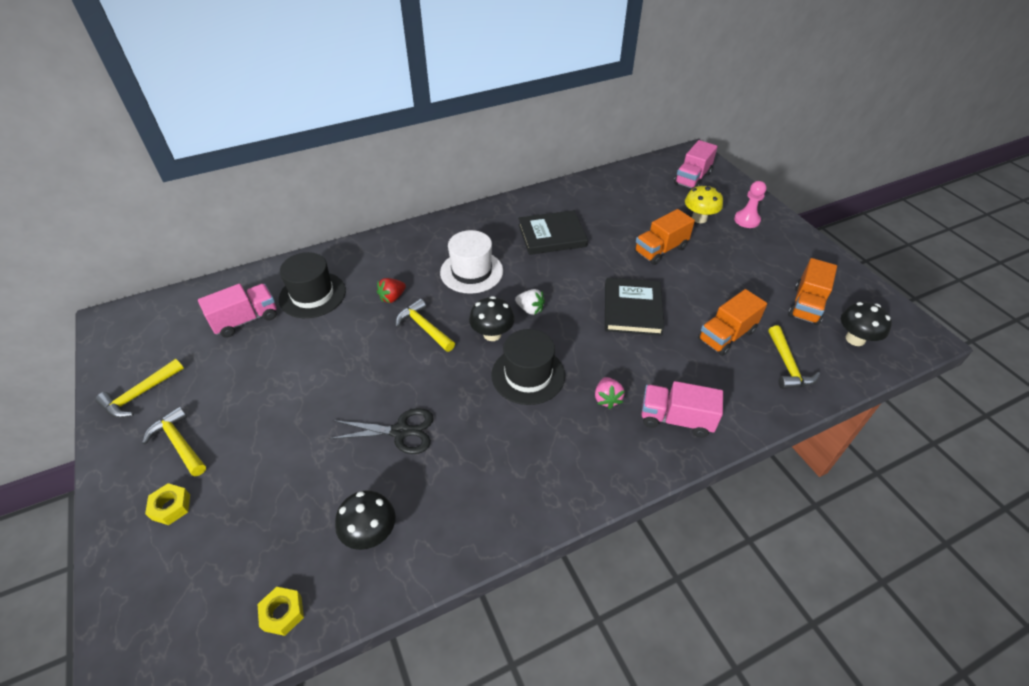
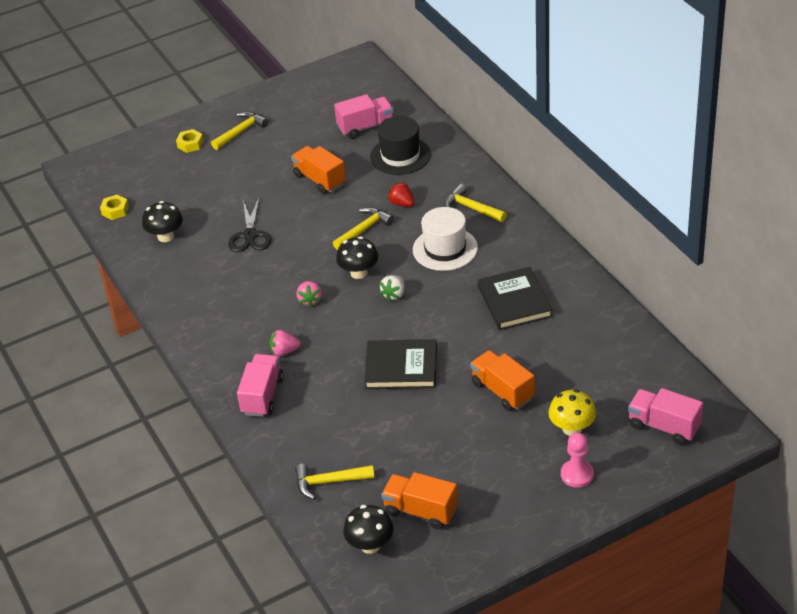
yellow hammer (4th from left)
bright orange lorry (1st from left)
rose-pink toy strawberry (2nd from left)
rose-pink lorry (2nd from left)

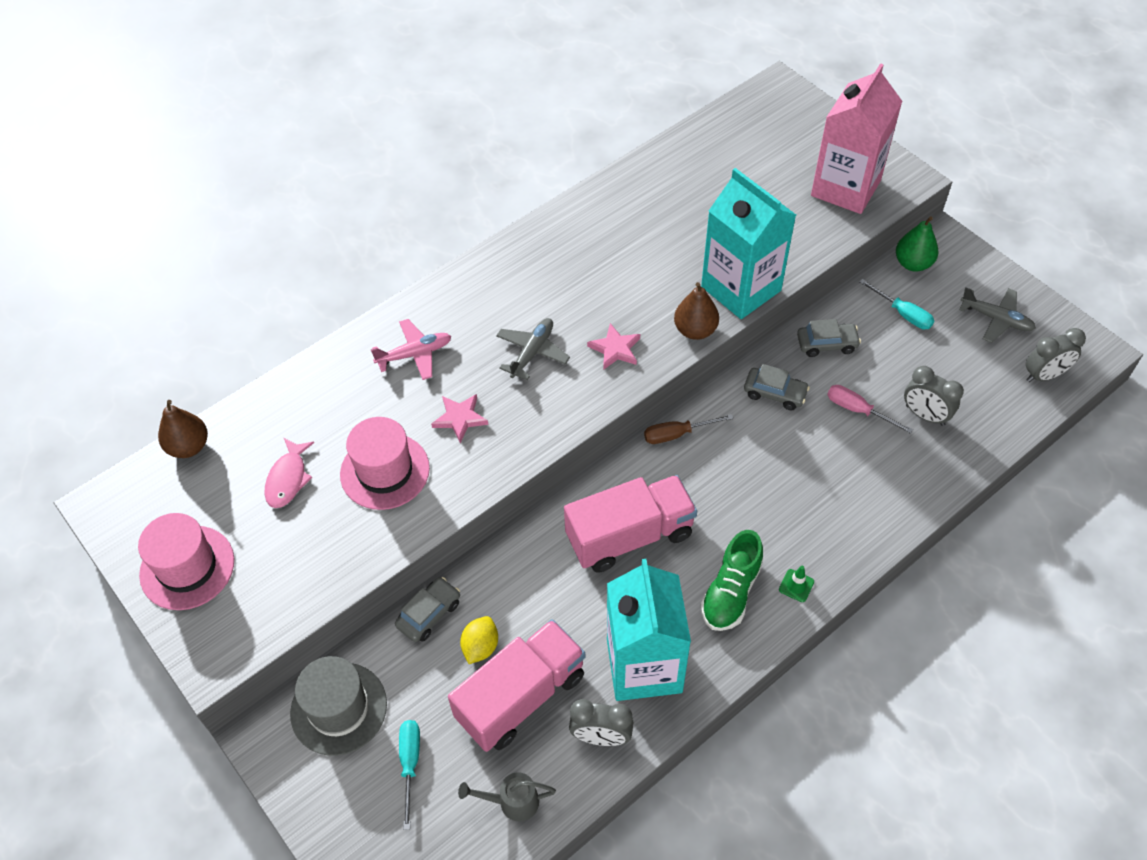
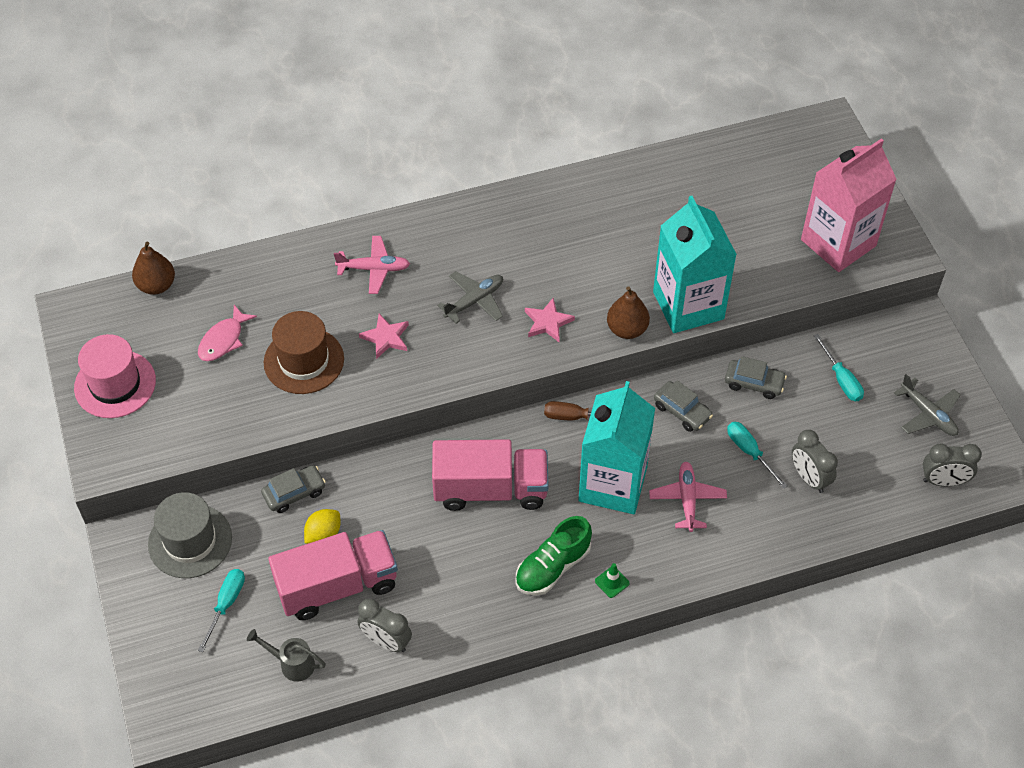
green toy pear
rose-pink aeroplane (2nd from left)
teal milk carton (1st from left)
russet top hat
teal flat screwdriver (2nd from left)

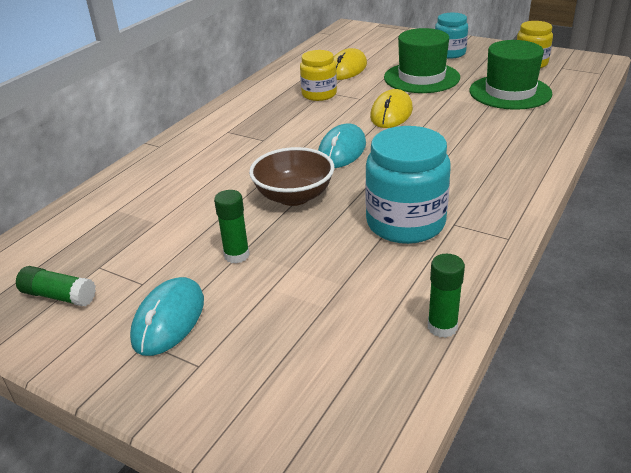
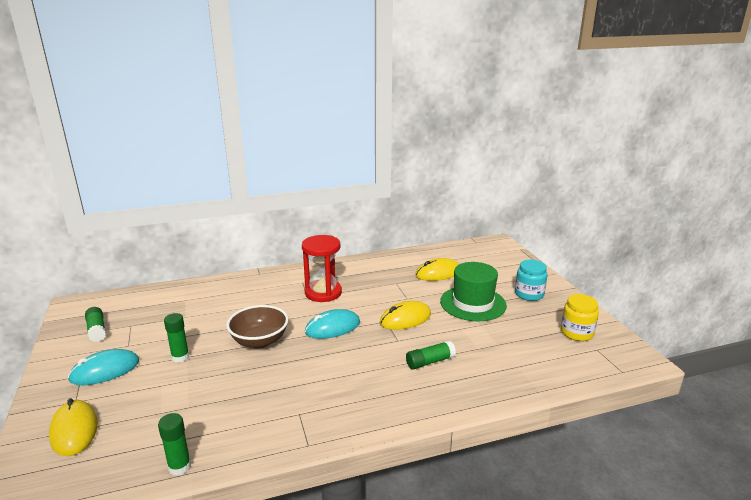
yellow jar (1st from left in the first image)
teal jar (1st from left in the first image)
green top hat (2nd from left in the first image)
yellow computer mouse (1st from left)
red sand timer
green glue (4th from left)

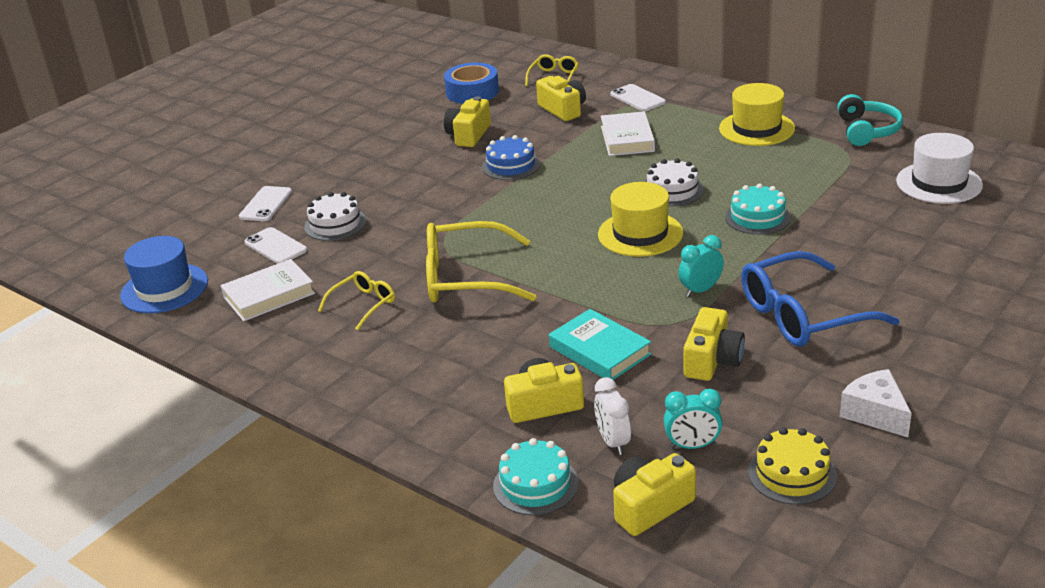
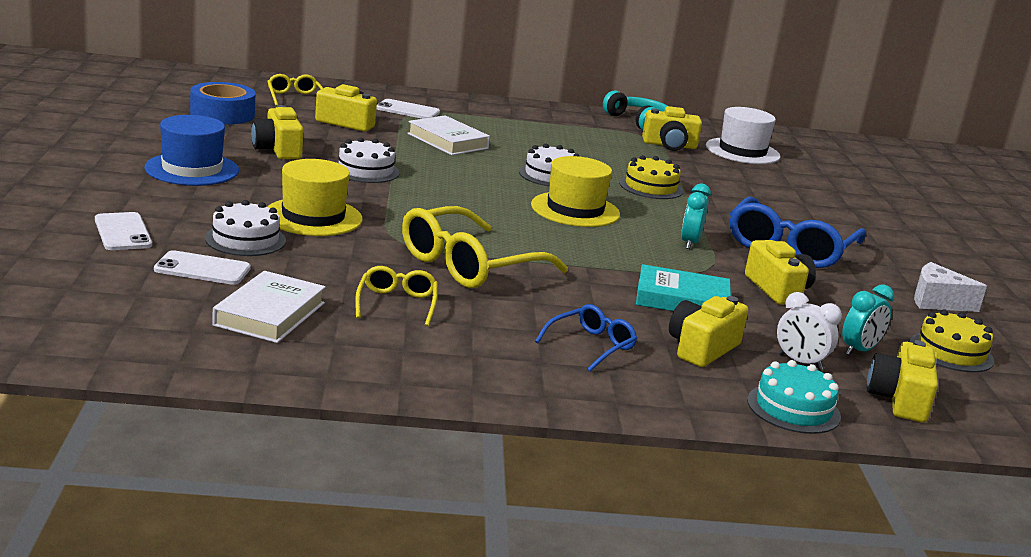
blue spectacles (1st from left)
yellow compact camera (3rd from left)
blue top hat
yellow top hat (1st from left)
pure white cake (2nd from left)
yellow cake (1st from left)

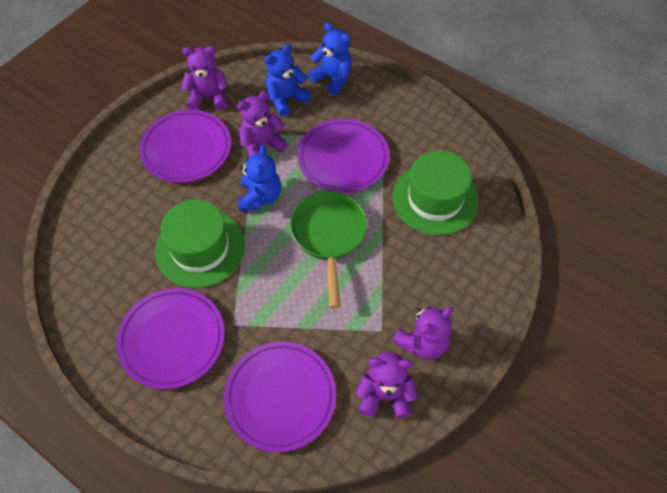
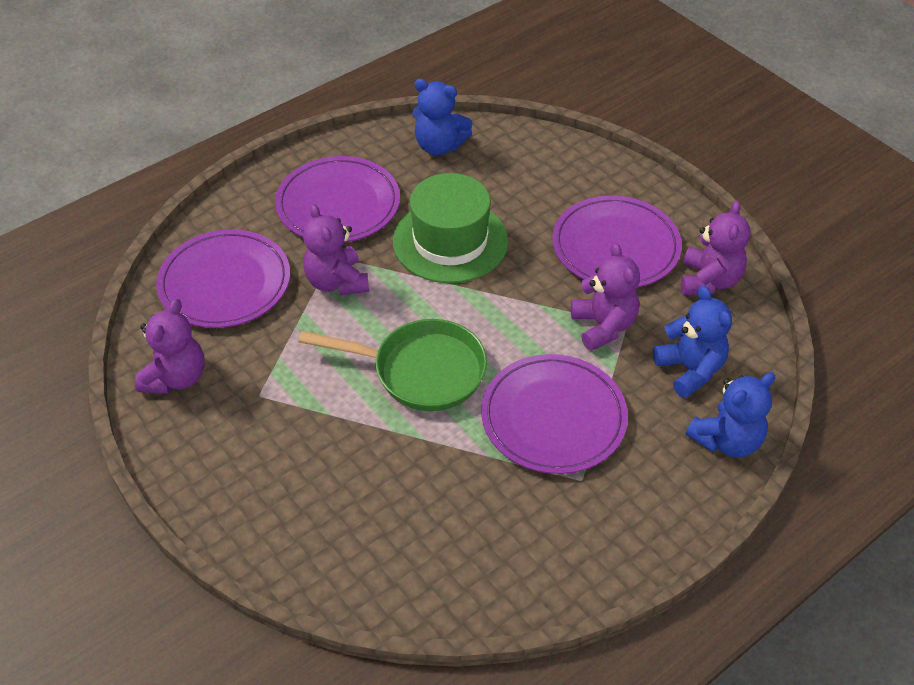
green top hat (2nd from left in the first image)
blue teddy (1st from left)
royal purple teddy (2nd from left)

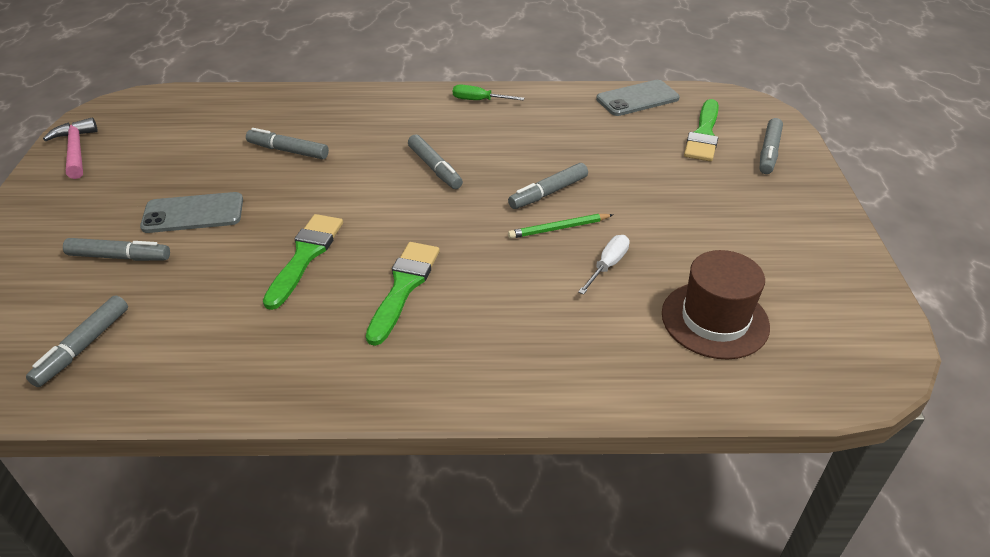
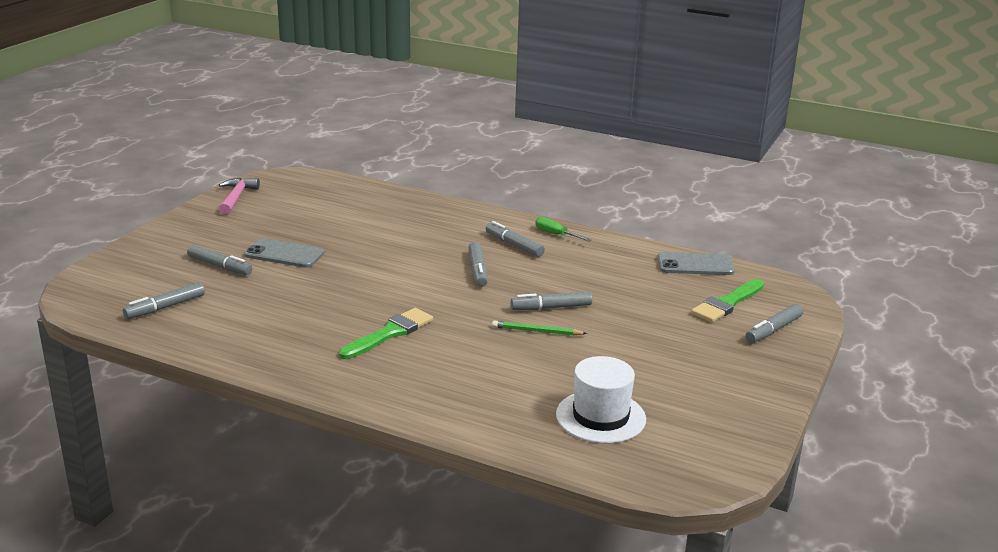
green paint brush (1st from left in the first image)
pure white flat screwdriver
gray felt pen (4th from left)
pure white top hat

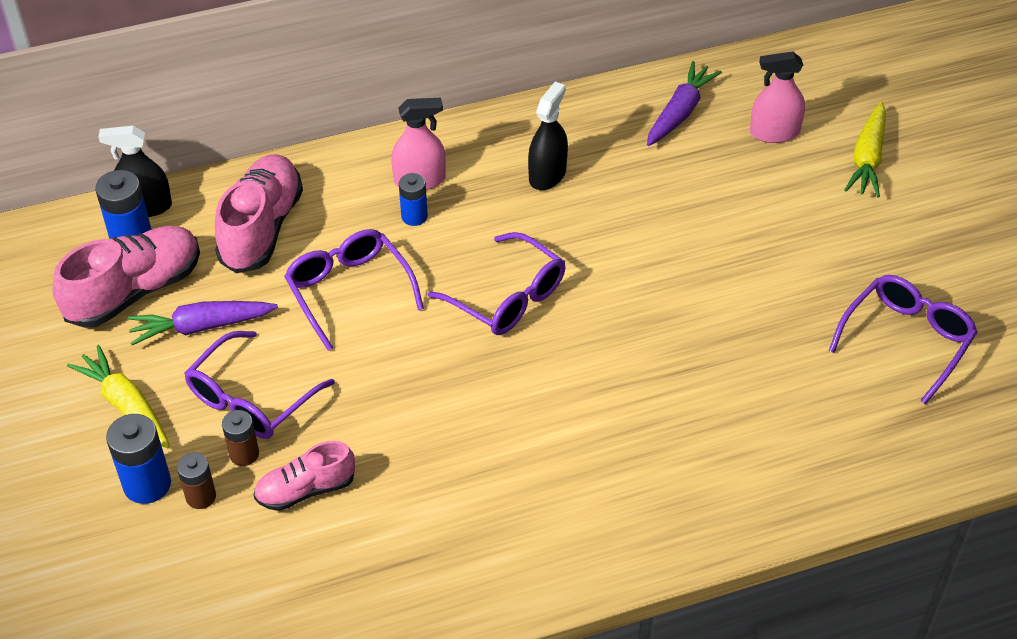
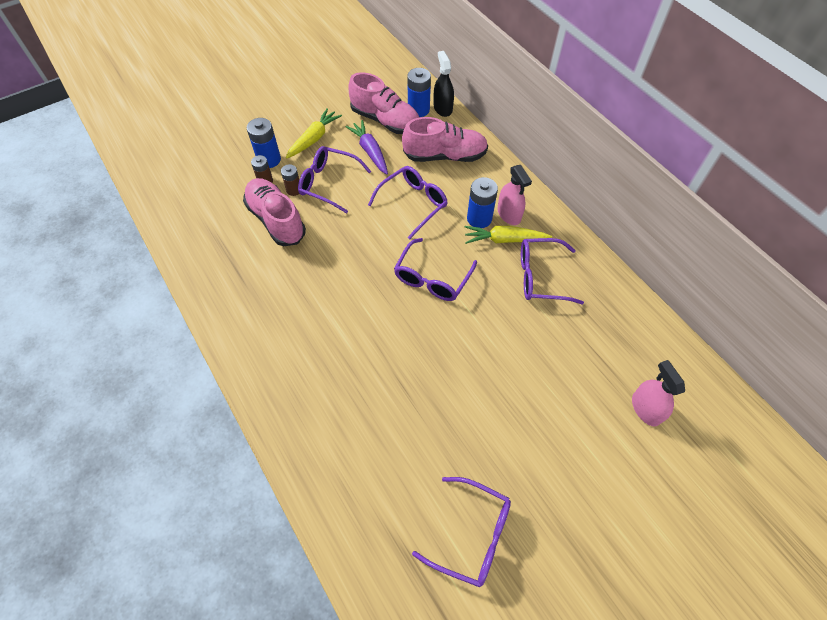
royal purple root vegetable (2nd from left in the first image)
yellow root vegetable (2nd from left)
royal purple spectacles (5th from left)
rose-pink shoe (1st from left)
blue power cell (3rd from left)

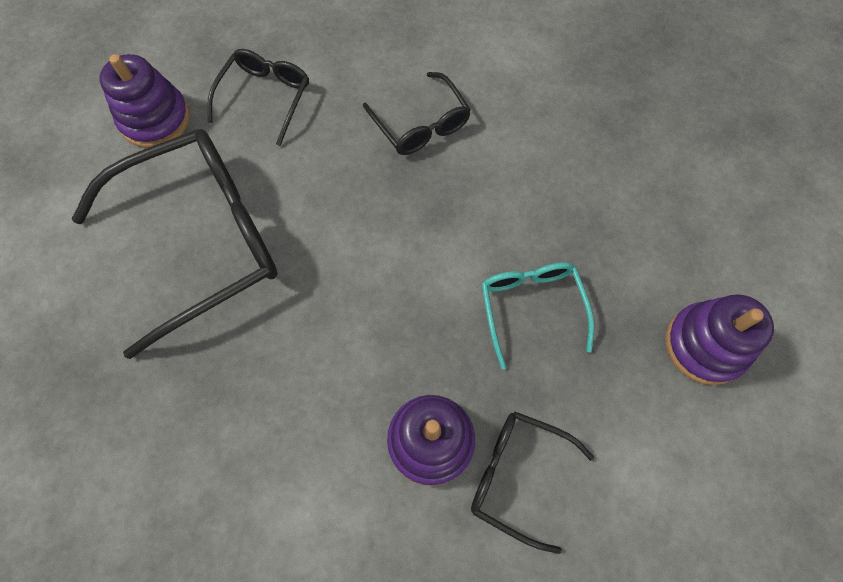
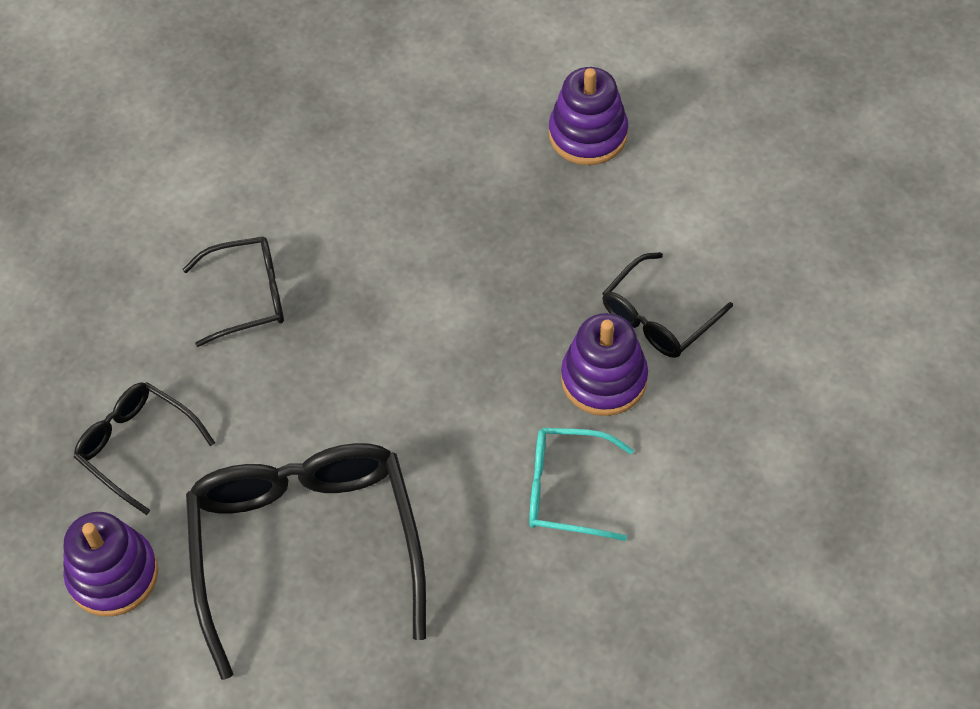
teal spectacles

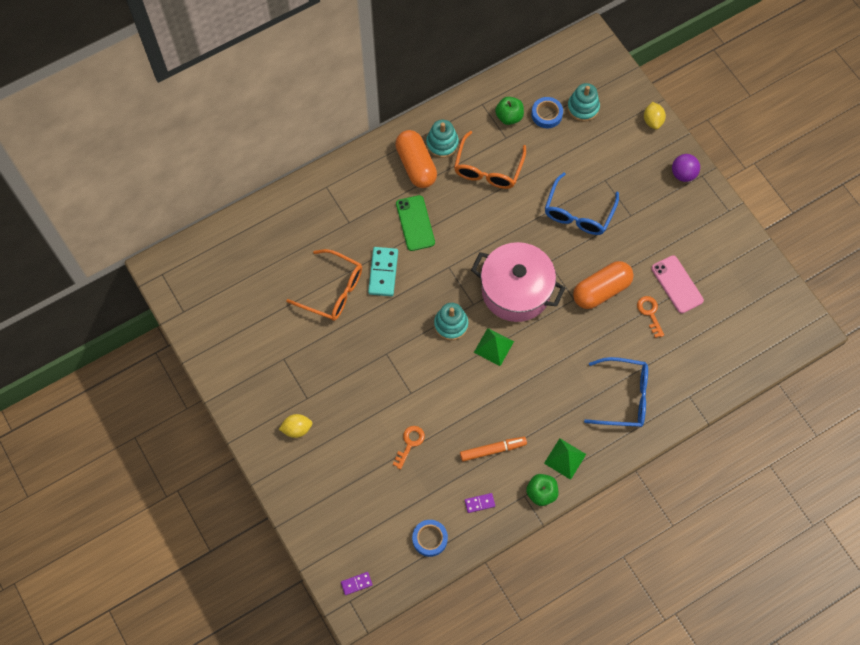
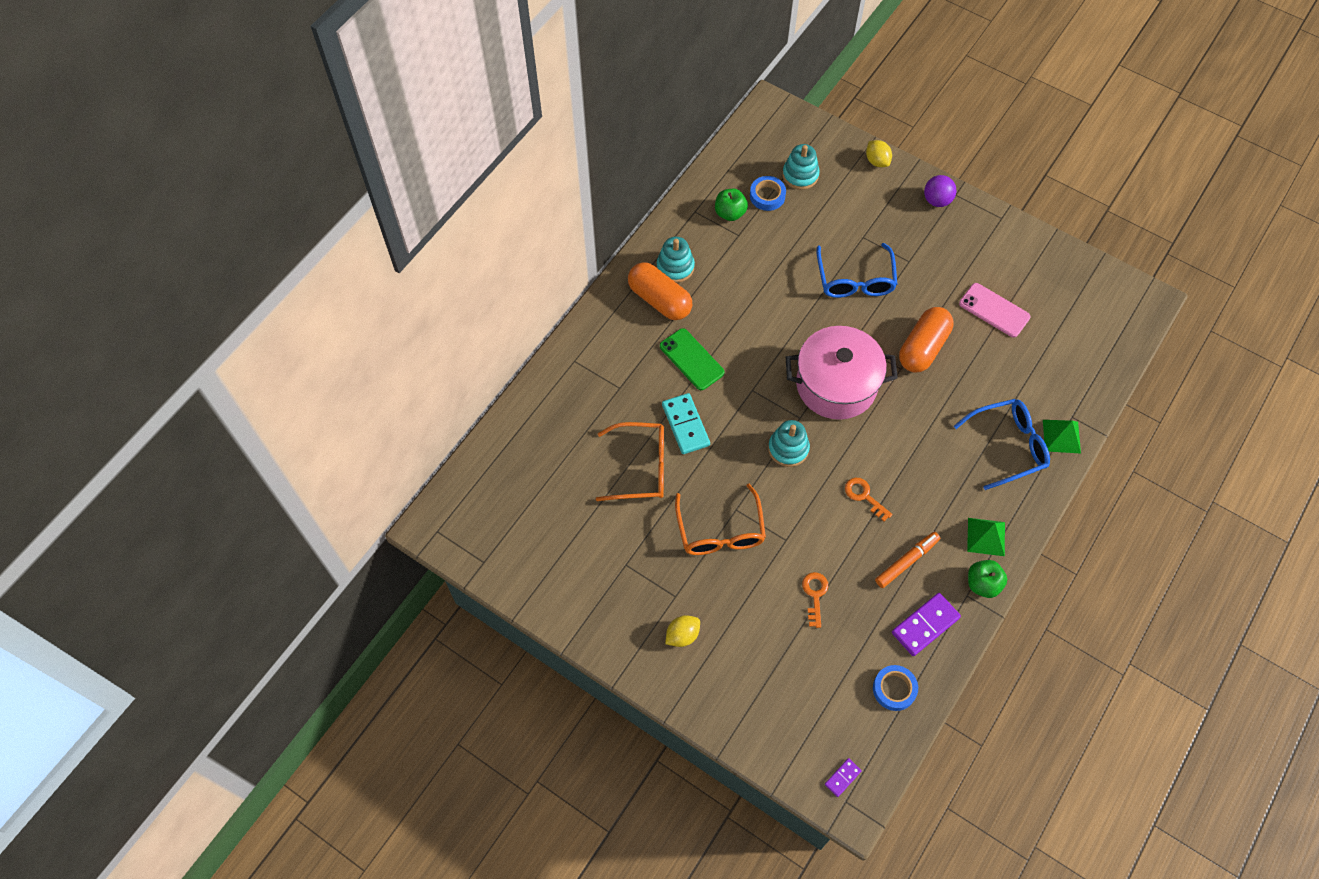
bright orange spectacles (2nd from left)
green pyramid (2nd from left)
bright orange door key (2nd from left)
royal purple domino tile (2nd from left)

